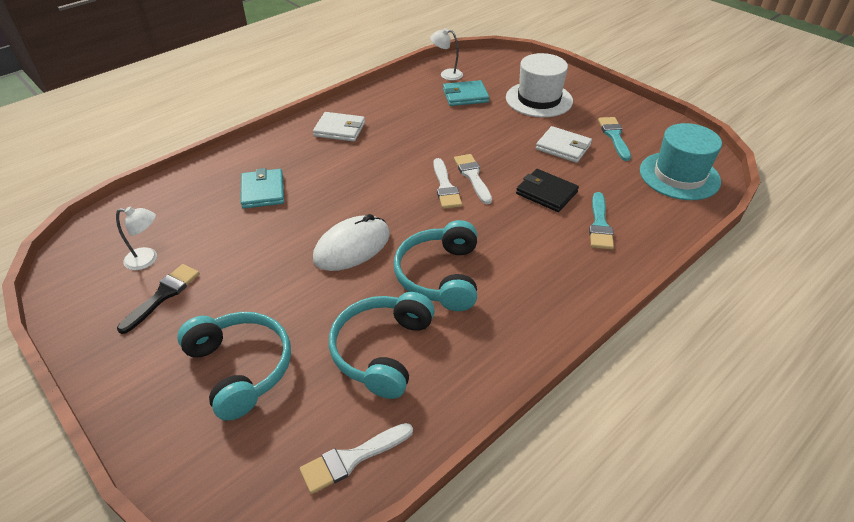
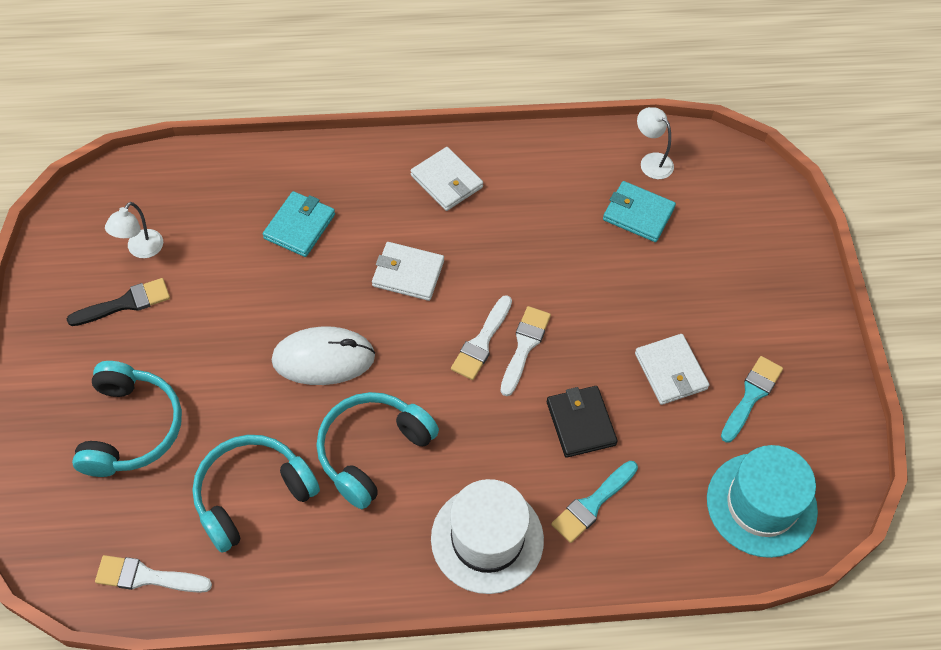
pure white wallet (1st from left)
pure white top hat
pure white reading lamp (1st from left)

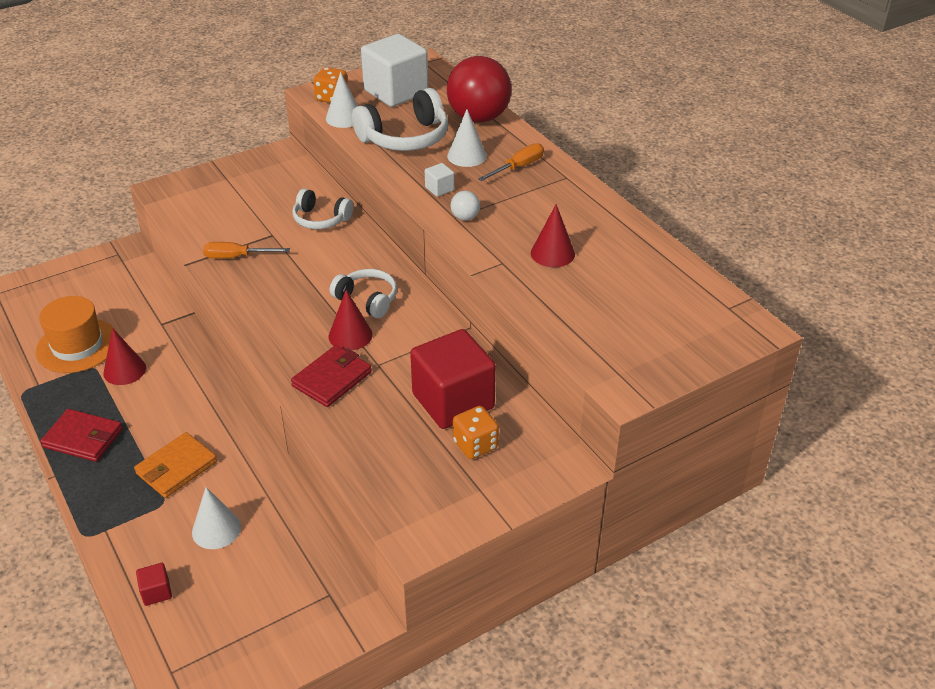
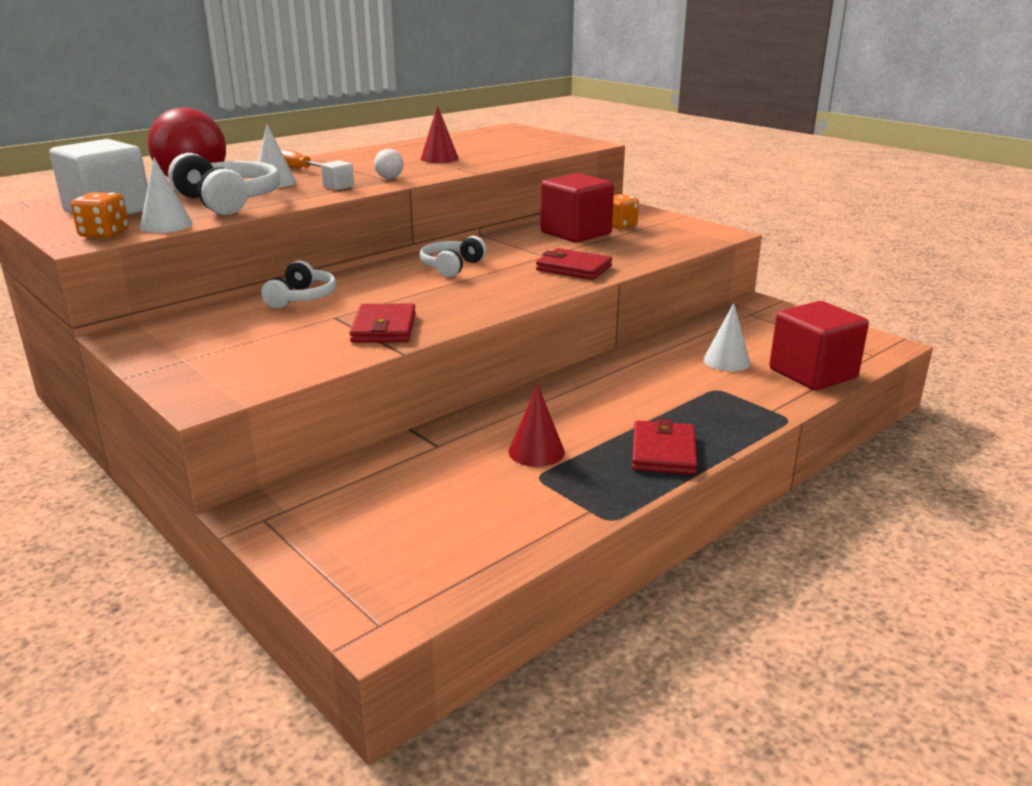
bright orange top hat
bright orange wallet
red cone (2nd from left in the first image)
red wallet (1st from left)
red cube (2nd from left)

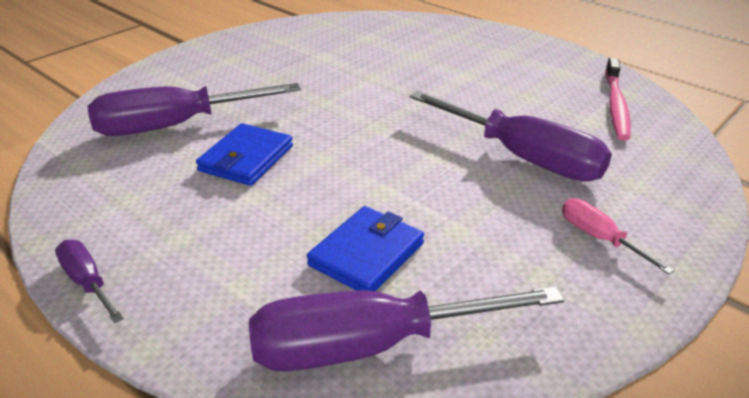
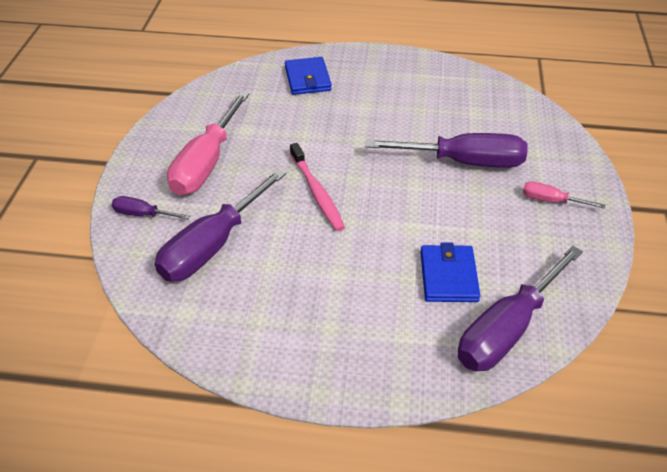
rose-pink flat screwdriver (1st from left)
royal purple flat screwdriver (1st from left)
blue wallet (1st from left)
rose-pink tooth brush

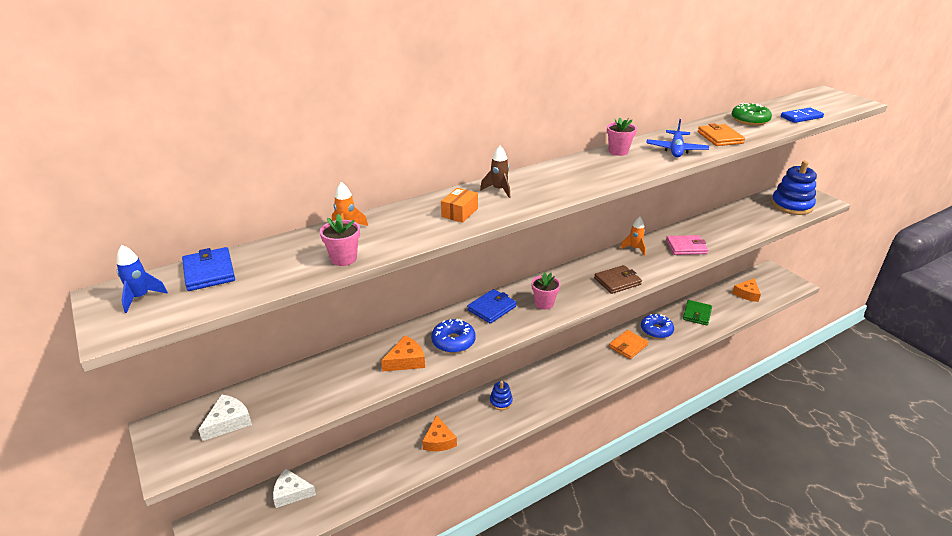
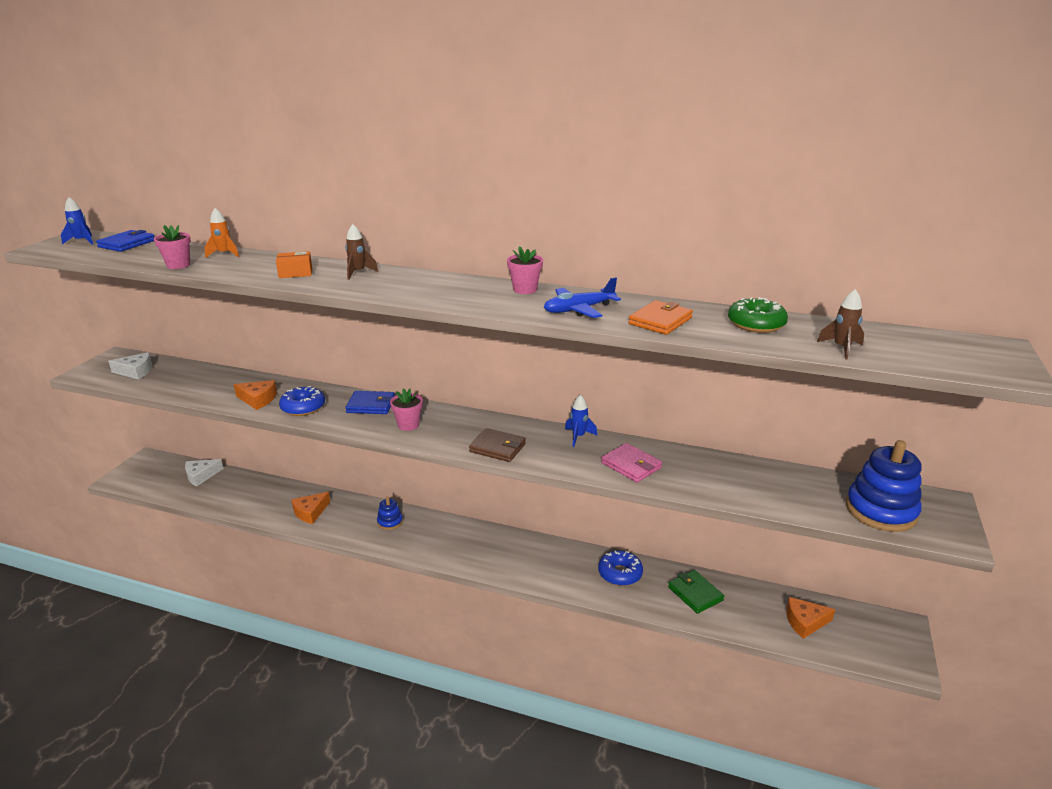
bright orange wallet (1st from left in the first image)
russet spaceship (2nd from left)
blue spaceship (2nd from left)
pure white cheese wedge (2nd from left)
green wallet

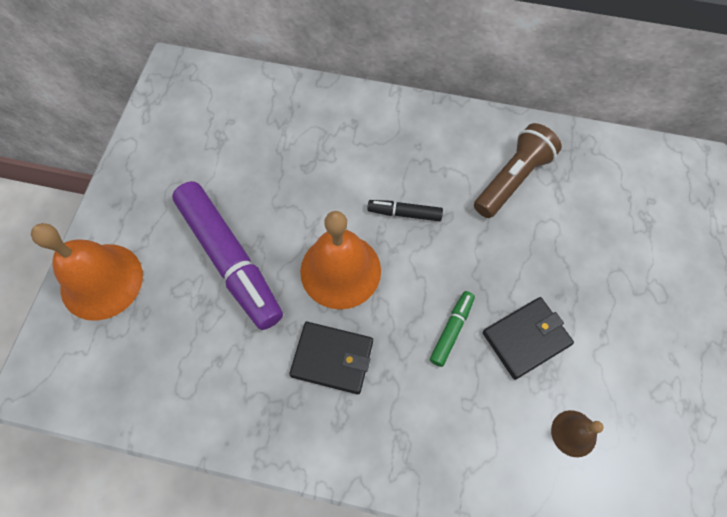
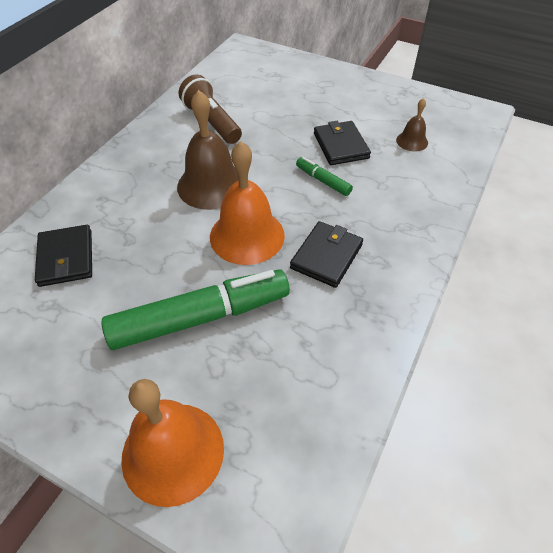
jet-black wallet (1st from left)
russet bell (1st from left)
green felt pen (1st from left)

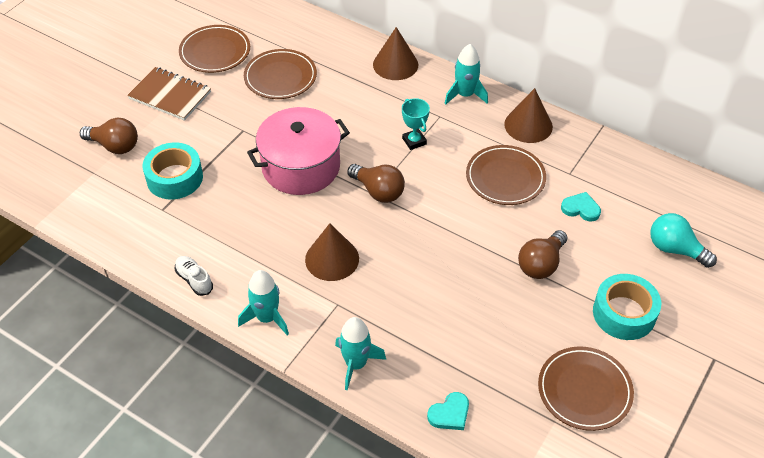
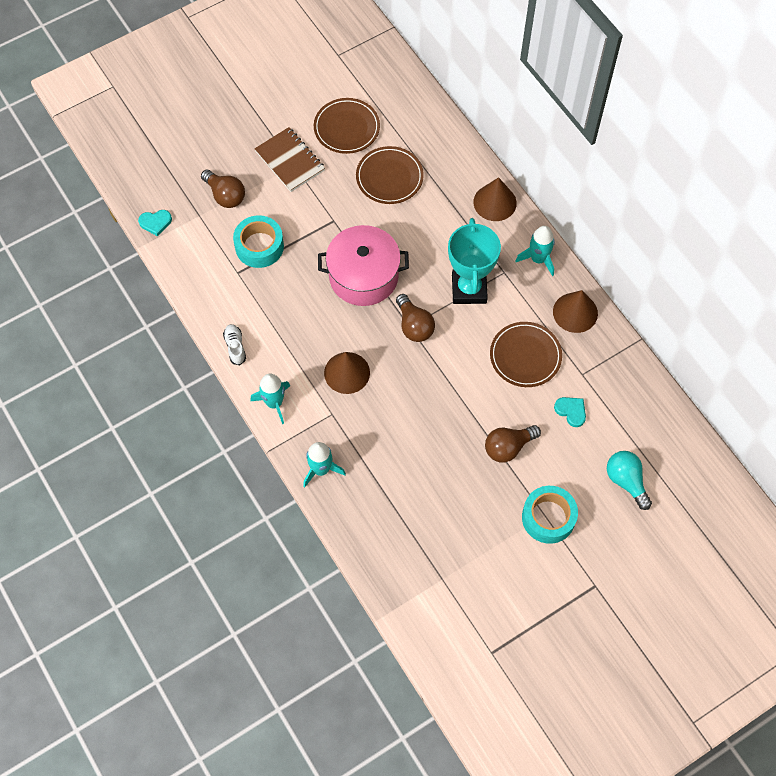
russet dinner plate (4th from left in the first image)
teal heart shape (1st from left)
teal award cup

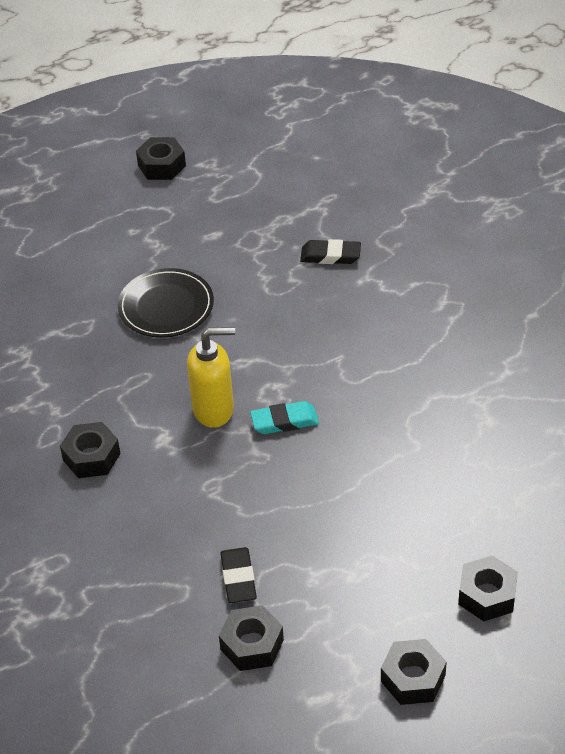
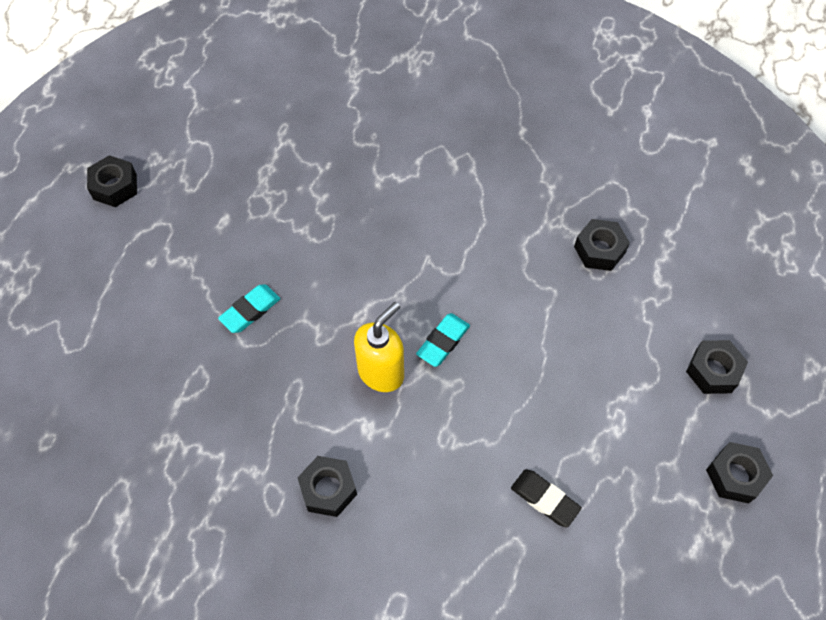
jet-black gum eraser (2nd from left in the first image)
jet-black nut (3rd from left)
teal gum eraser (1st from left)

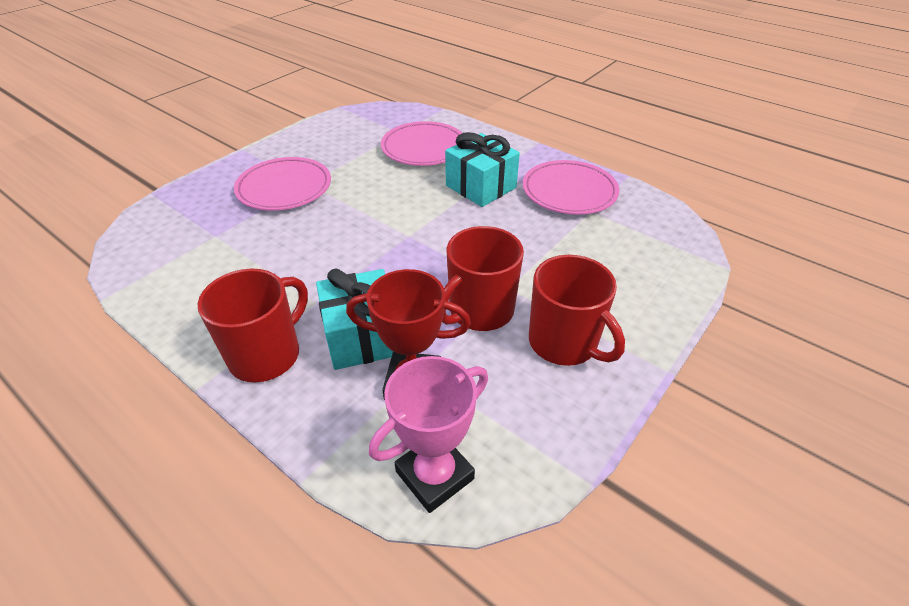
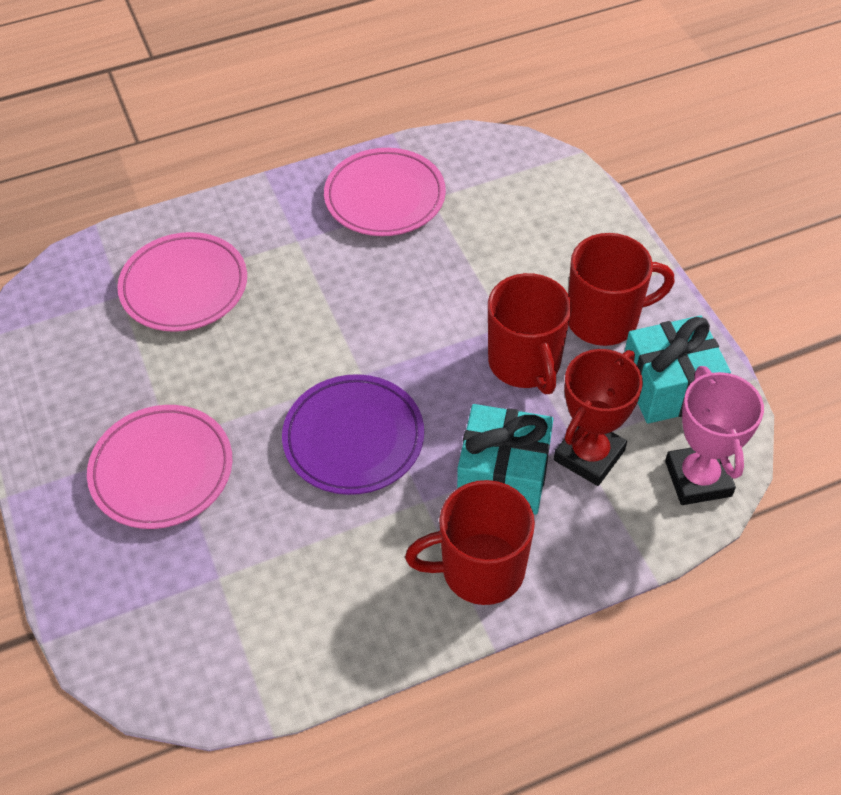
royal purple dinner plate
teal present (2nd from left)
red coffee mug (1st from left)

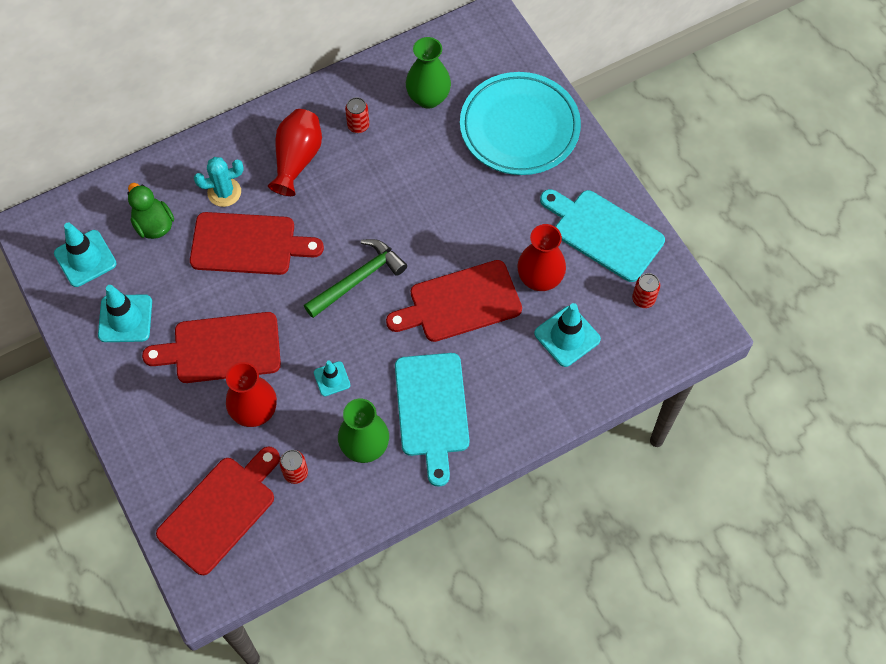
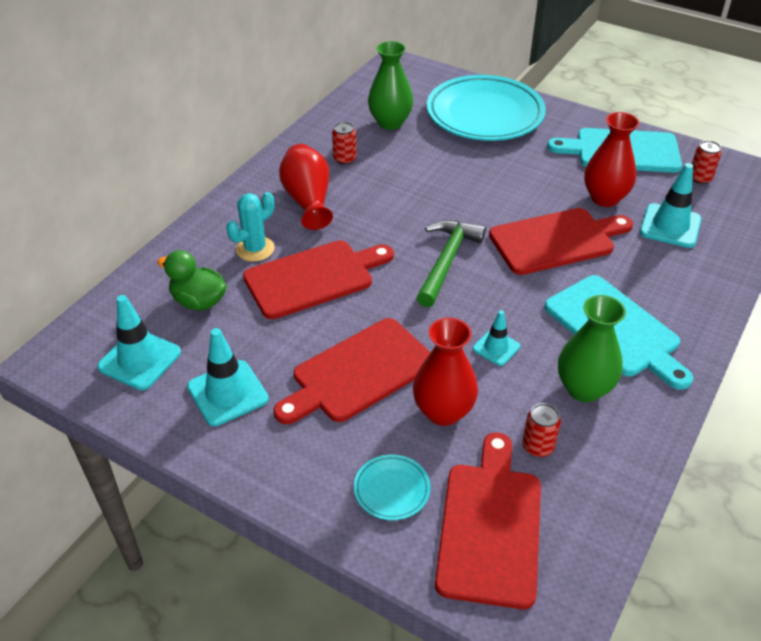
teal dinner plate (1st from left)
red chopping board (4th from left)

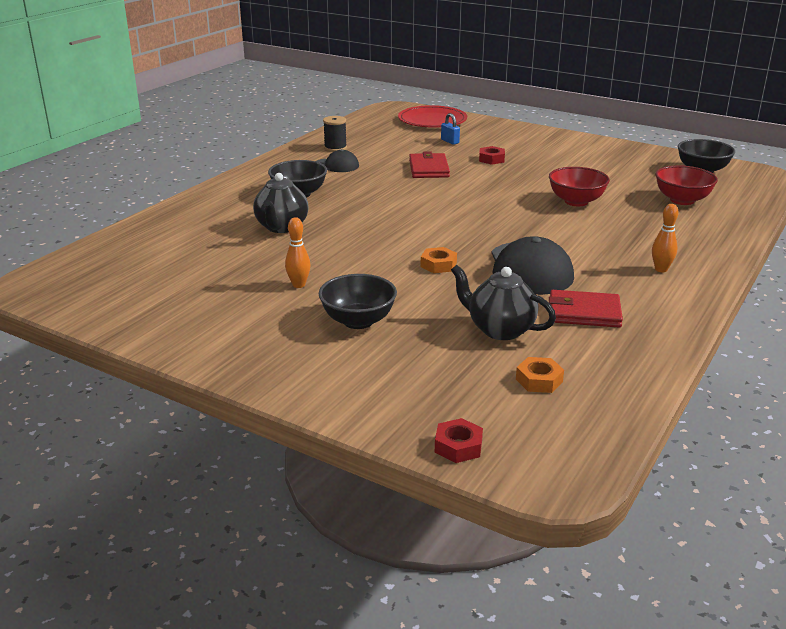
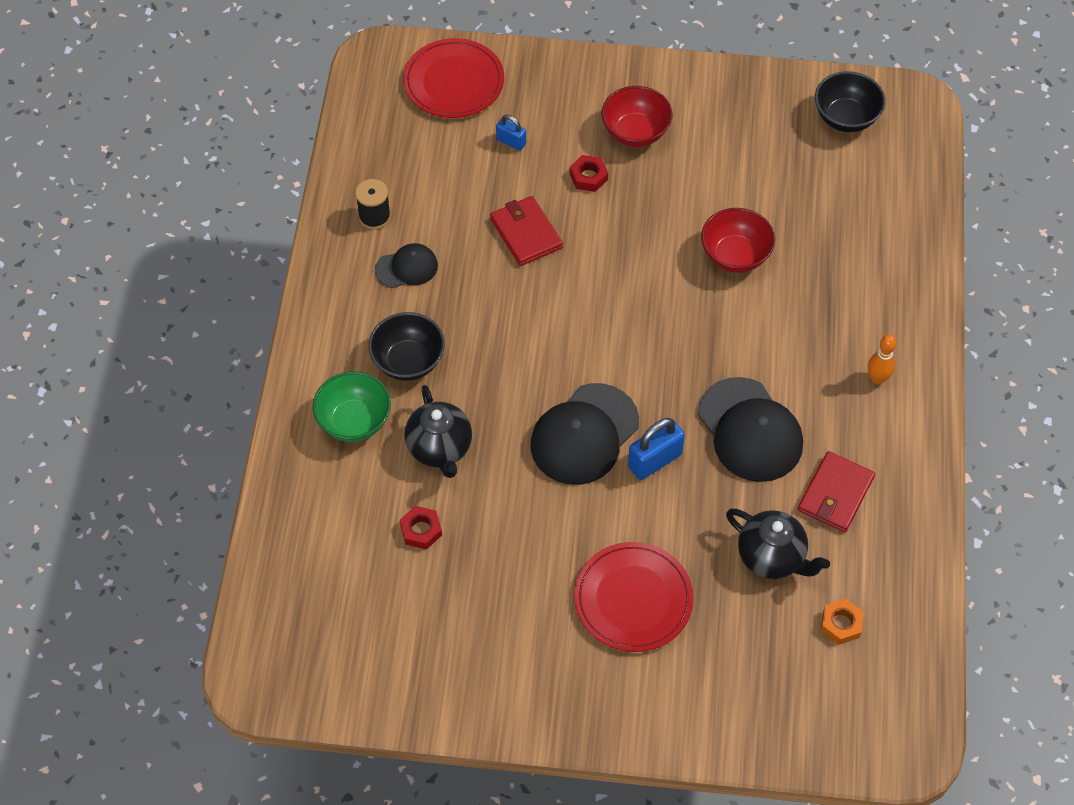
bright orange skittle (1st from left in the first image)
green deep dish
jet-black peaked cap (2nd from left)
red nut (1st from left)
red deep dish (1st from left)
red dinner plate (2nd from left)
blue lock (2nd from left)
jet-black teapot (2nd from left)
red wallet (2nd from left)

